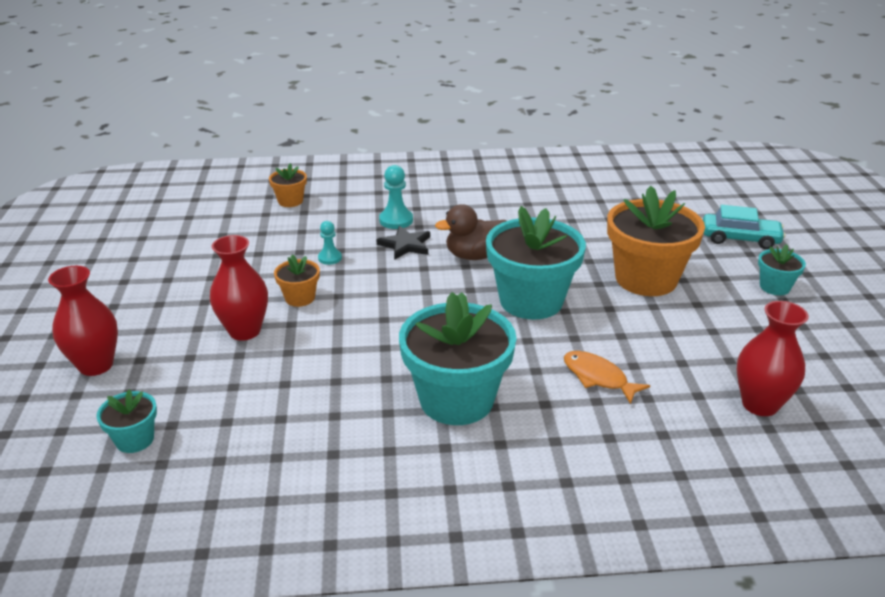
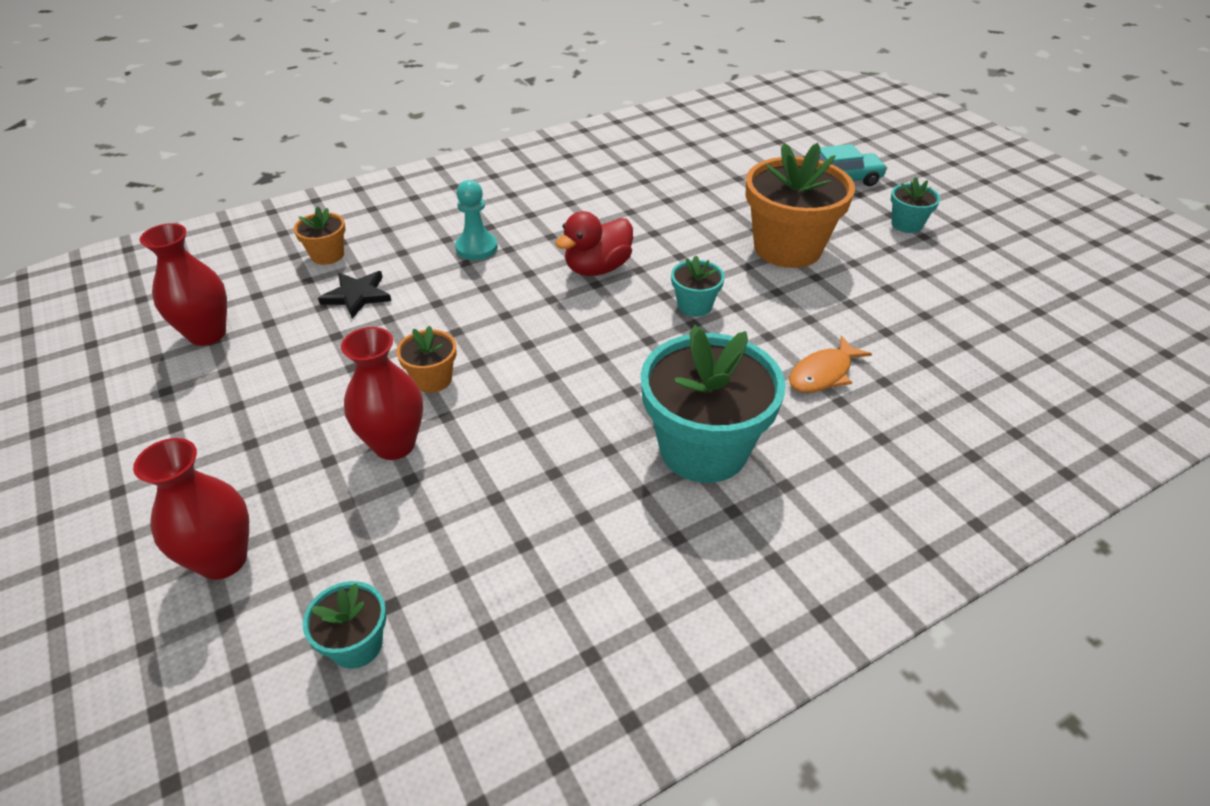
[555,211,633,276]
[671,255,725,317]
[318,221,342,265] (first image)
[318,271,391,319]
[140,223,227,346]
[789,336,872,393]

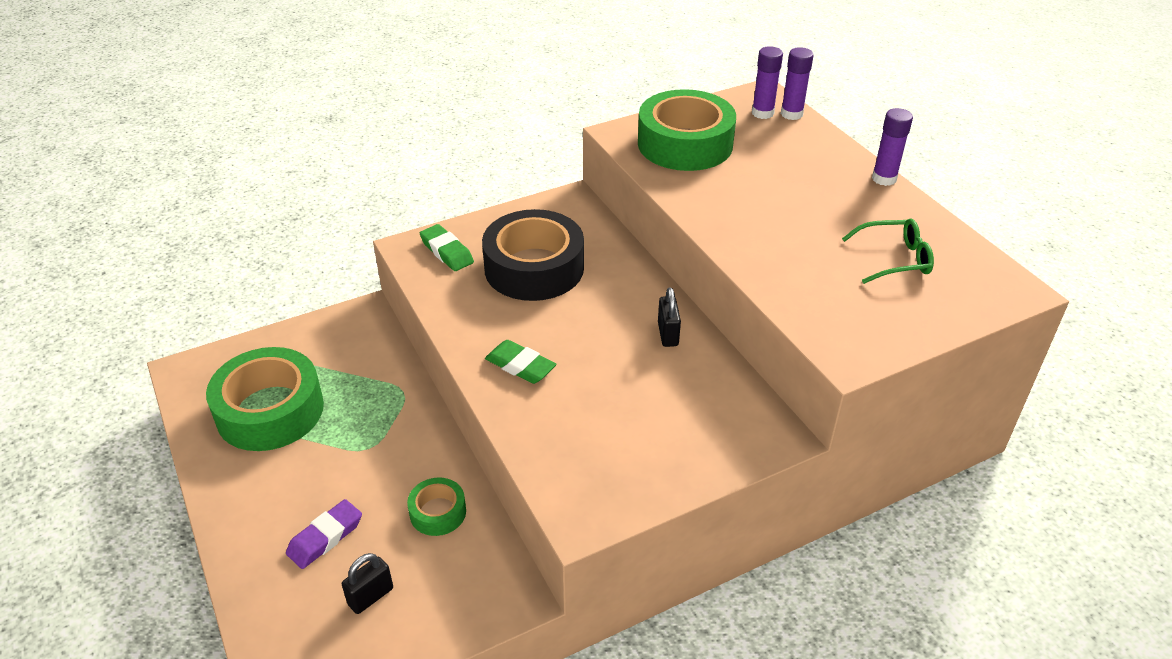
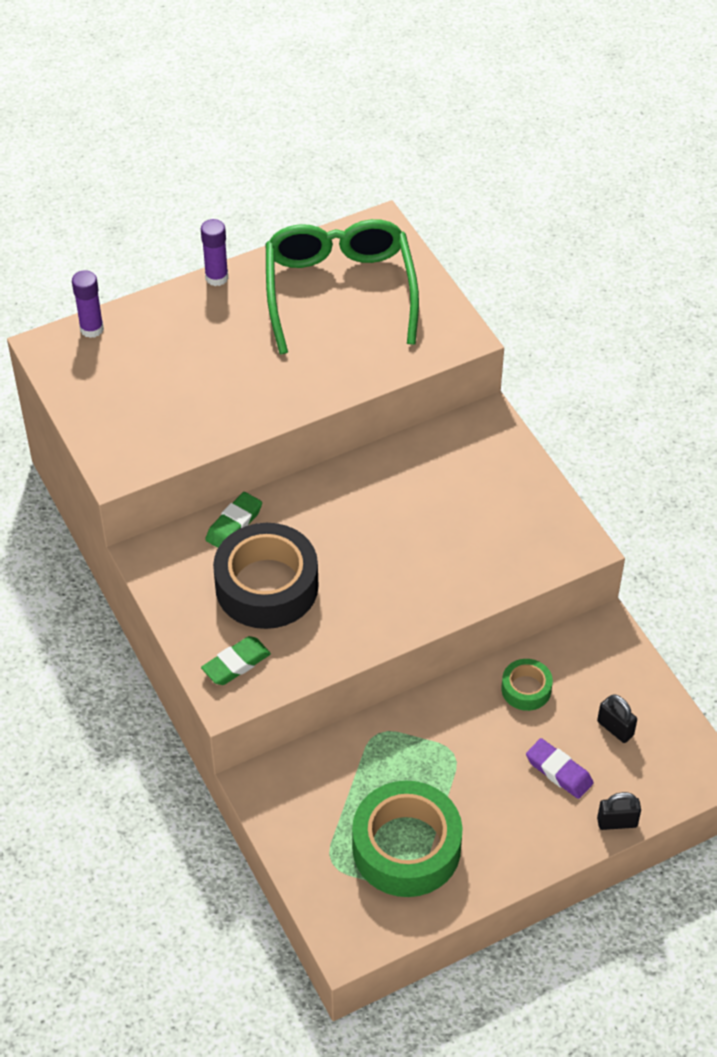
[752,46,783,119] (first image)
[638,89,736,171] (first image)
[266,219,419,355]
[597,792,641,830]
[205,492,262,548]

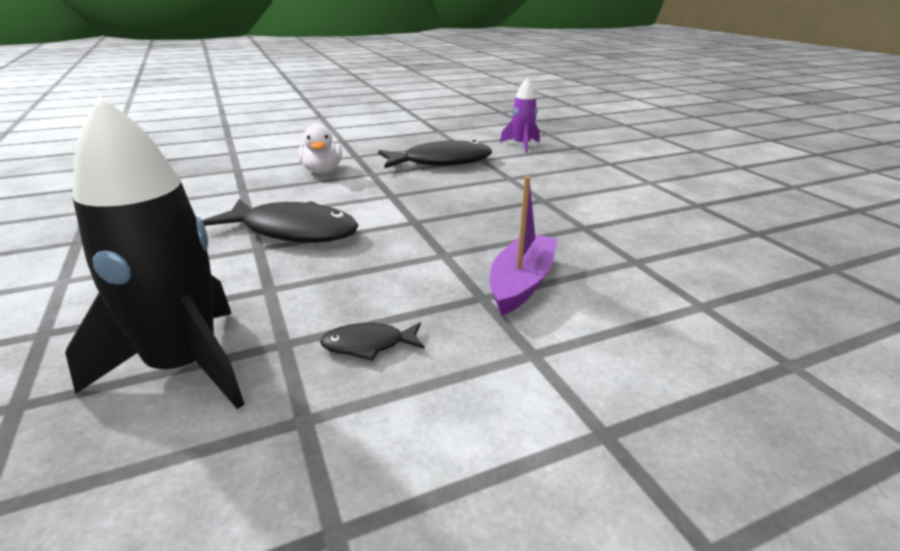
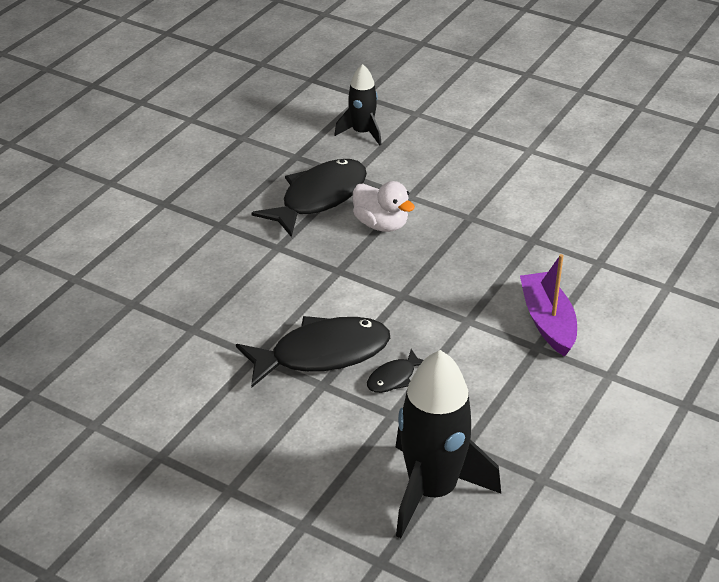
[334,64,382,145]
[353,181,415,232]
[367,349,423,393]

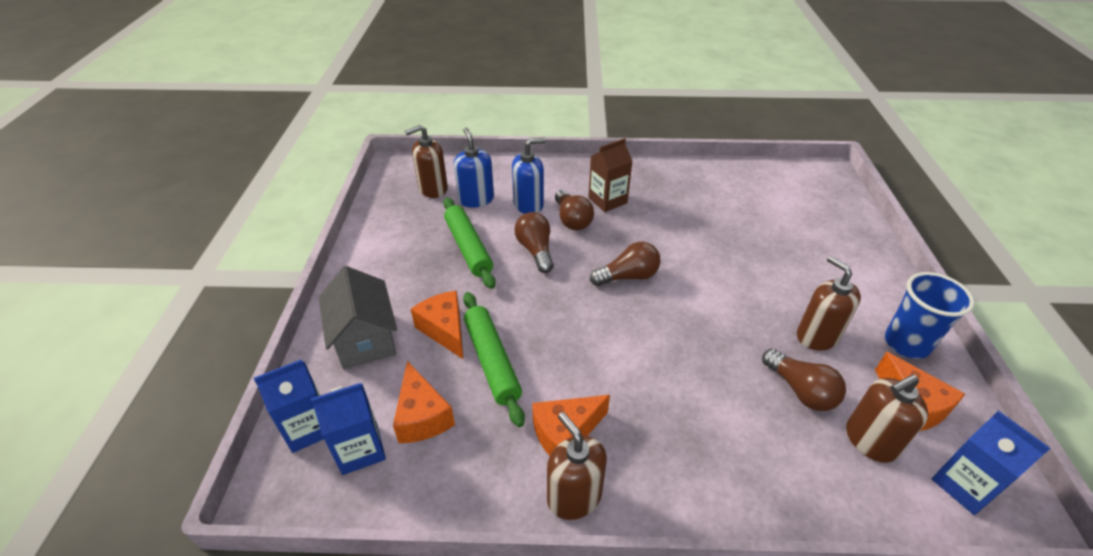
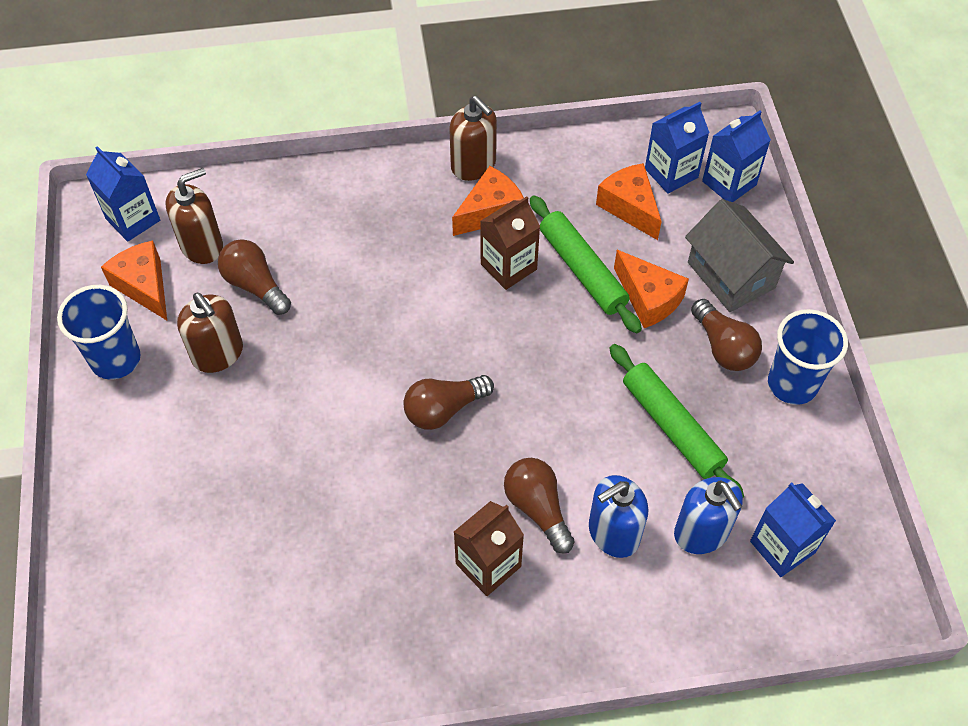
[750,483,836,577]
[691,299,762,371]
[480,196,540,290]
[768,309,848,405]

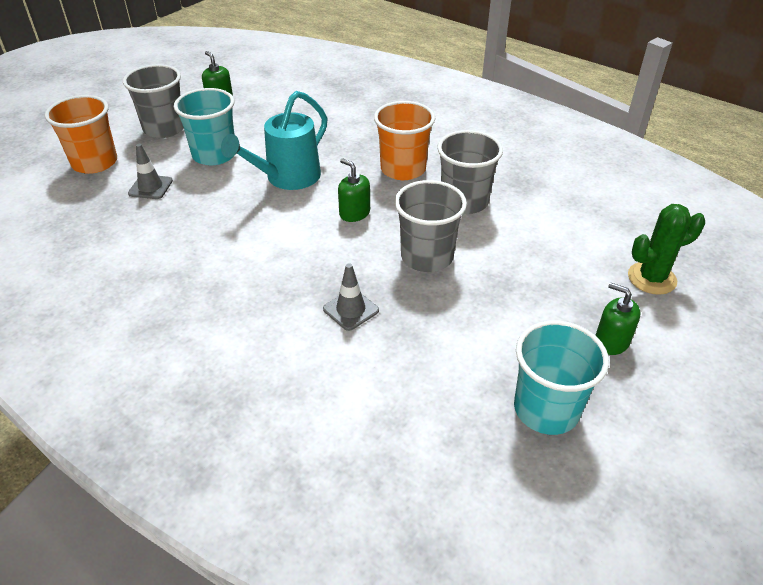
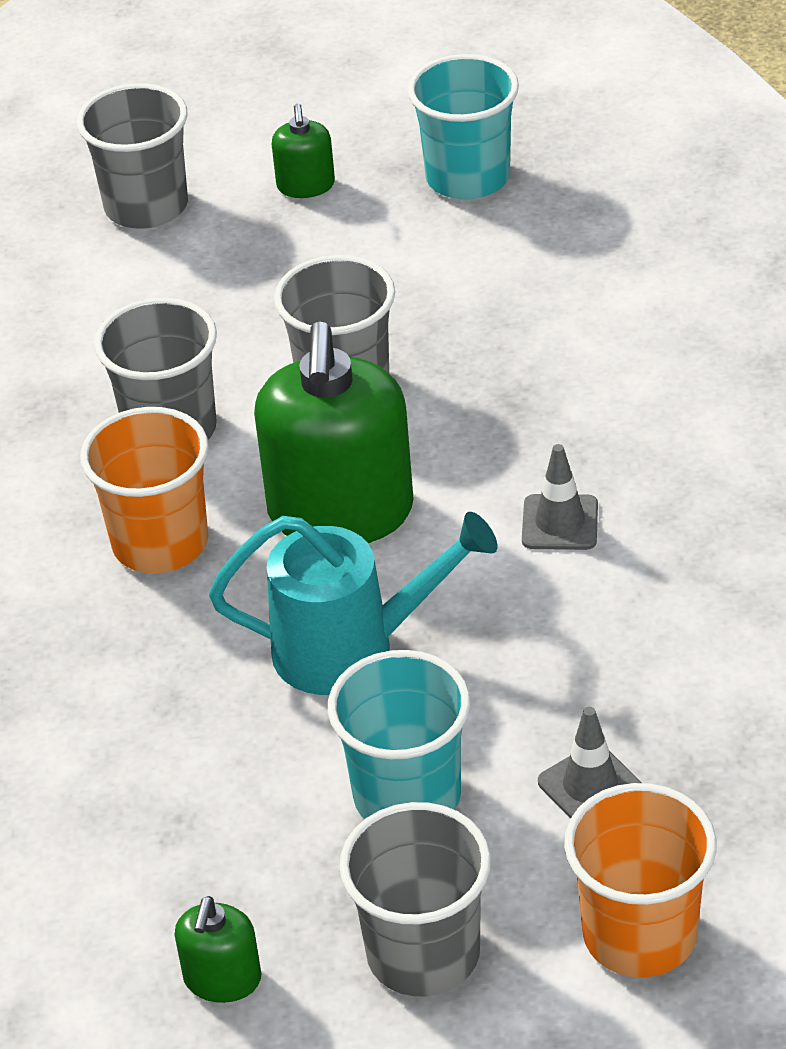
[254,321,414,543]
[77,83,188,229]
[522,444,598,550]

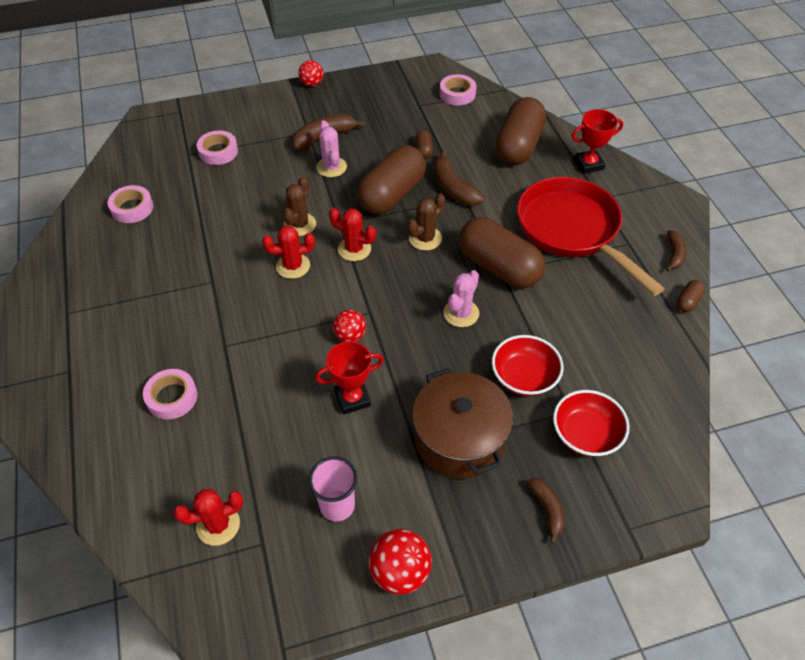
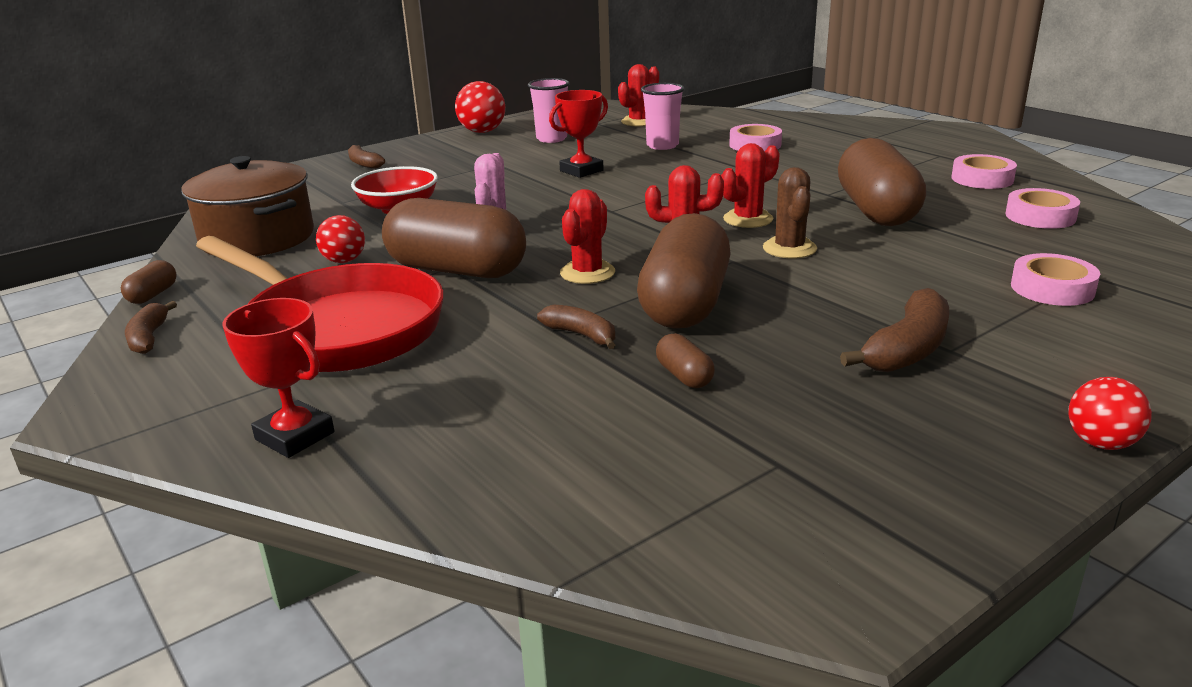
[951,154,1017,189]
[838,138,926,226]
[223,298,334,458]
[316,120,347,177] (first image)
[537,305,615,349]
[560,189,615,284]
[316,215,365,263]
[181,156,314,256]
[553,390,629,457] (first image)
[641,83,684,150]

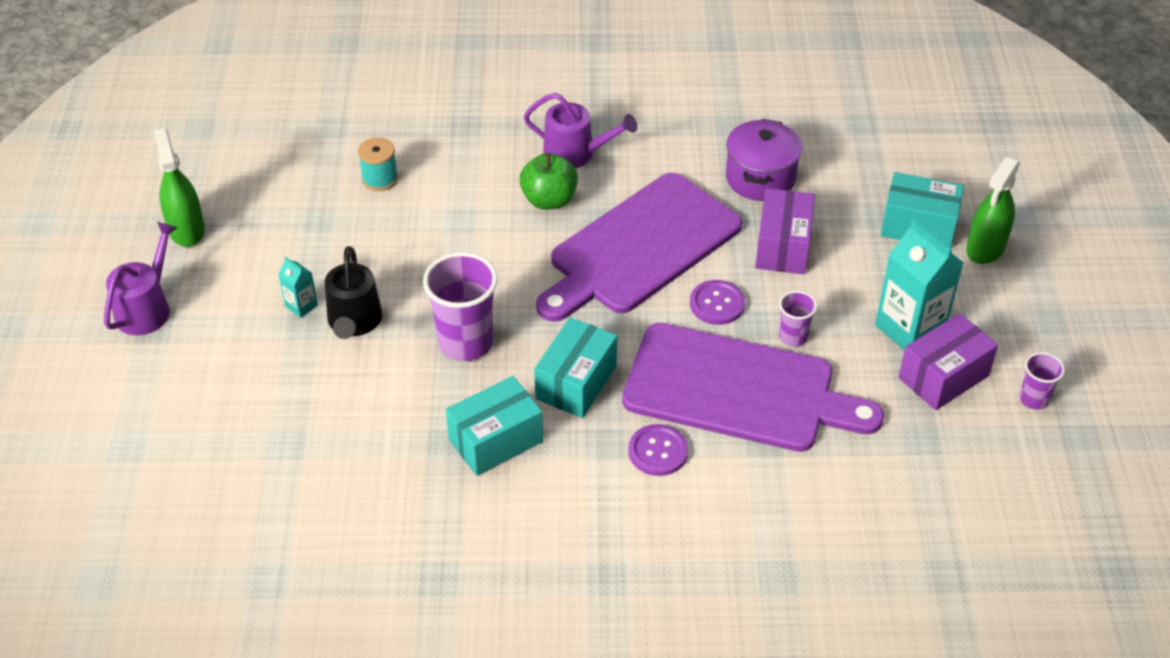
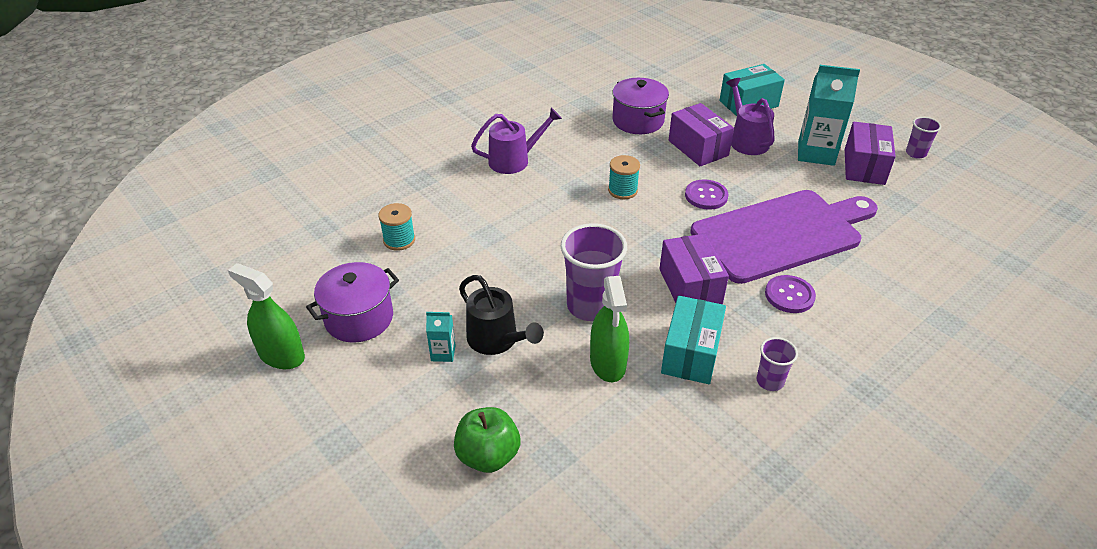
[454,407,520,473]
[590,276,629,382]
[608,155,640,199]
[726,78,775,155]
[757,337,798,391]
[659,234,729,304]
[306,262,399,343]

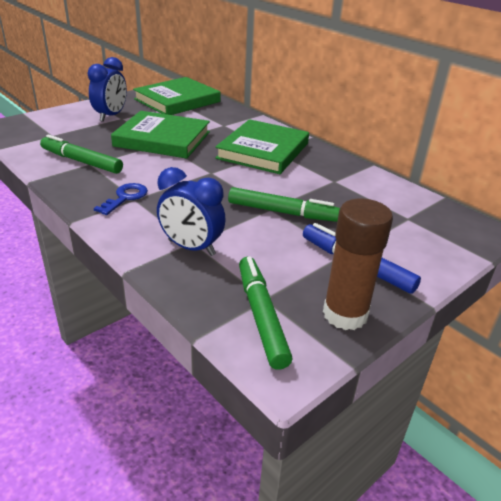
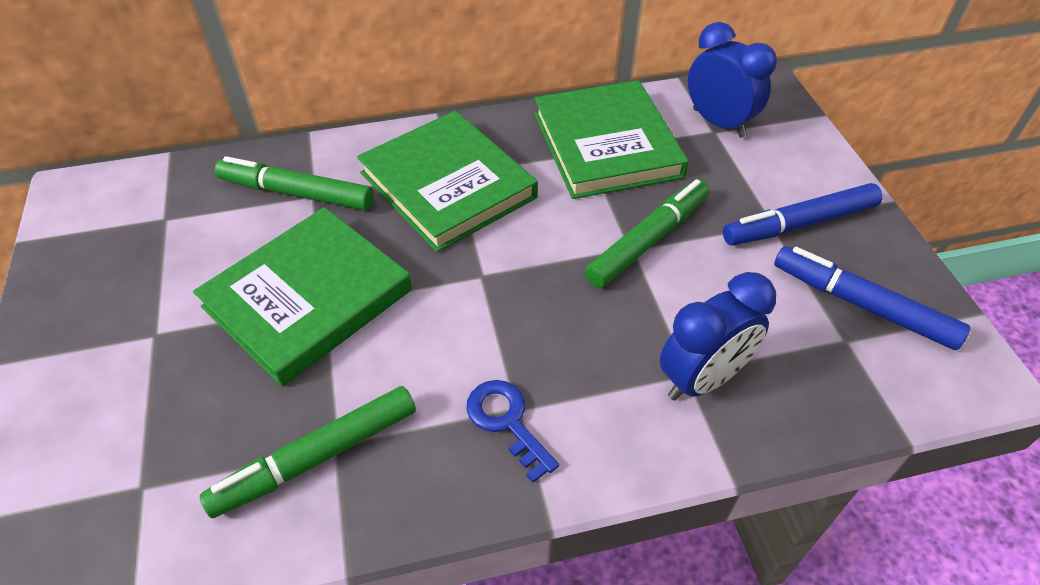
[688,22,777,138]
[534,80,689,199]
[323,198,393,330] (first image)
[215,156,374,210]
[774,246,971,350]

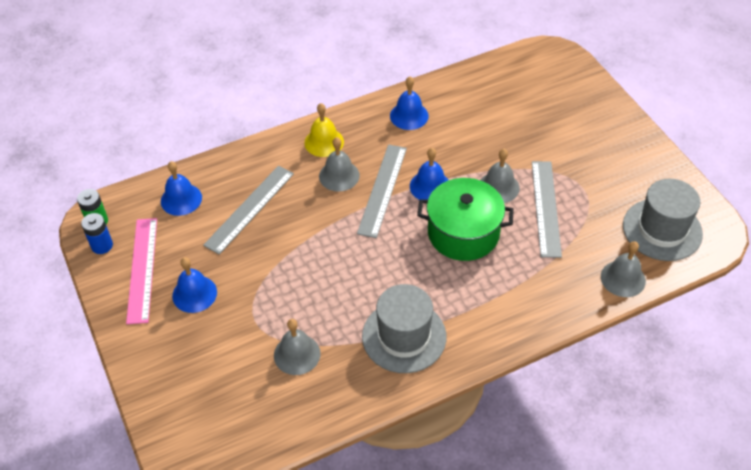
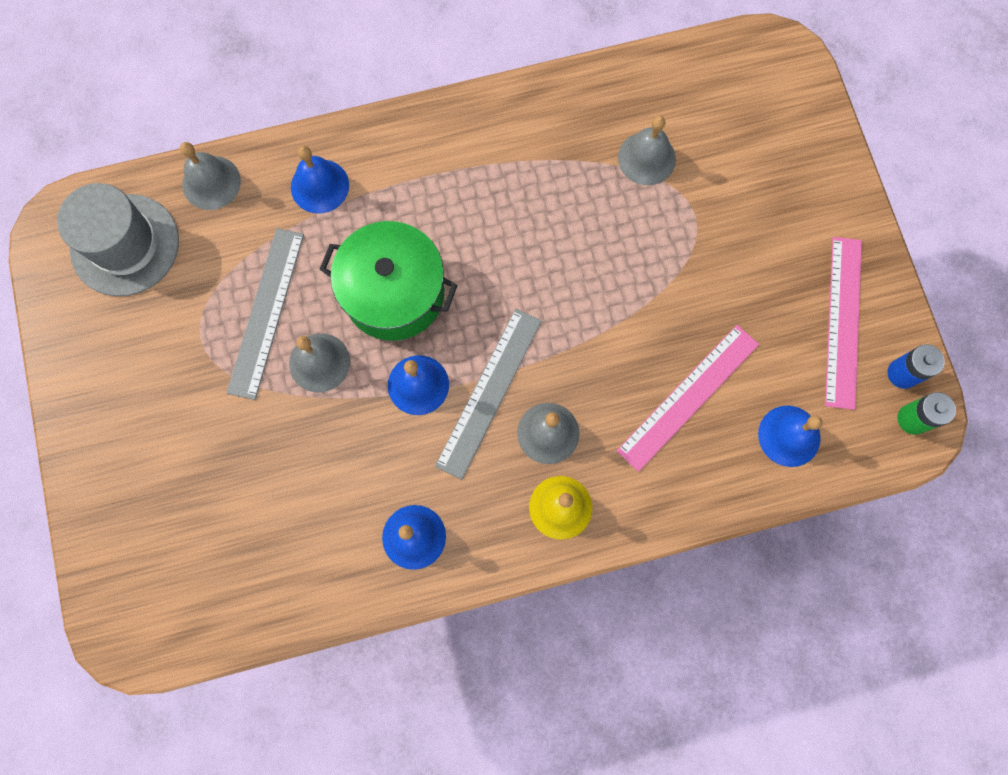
[617,325,759,472]
[291,146,349,213]
[362,284,446,373] (first image)

